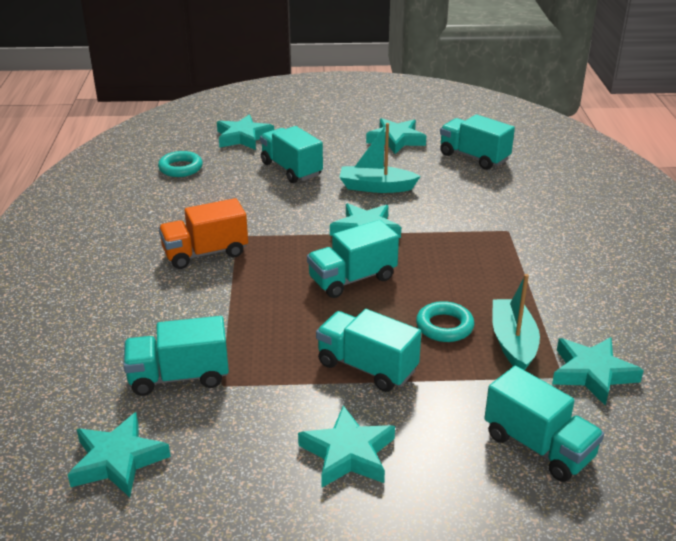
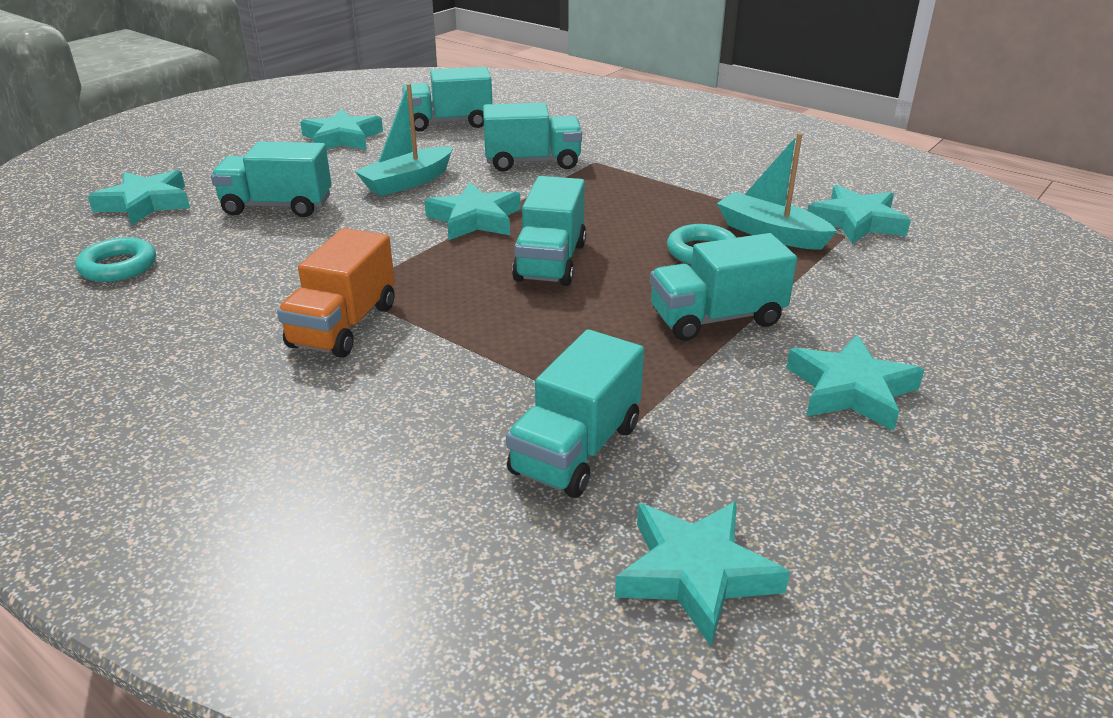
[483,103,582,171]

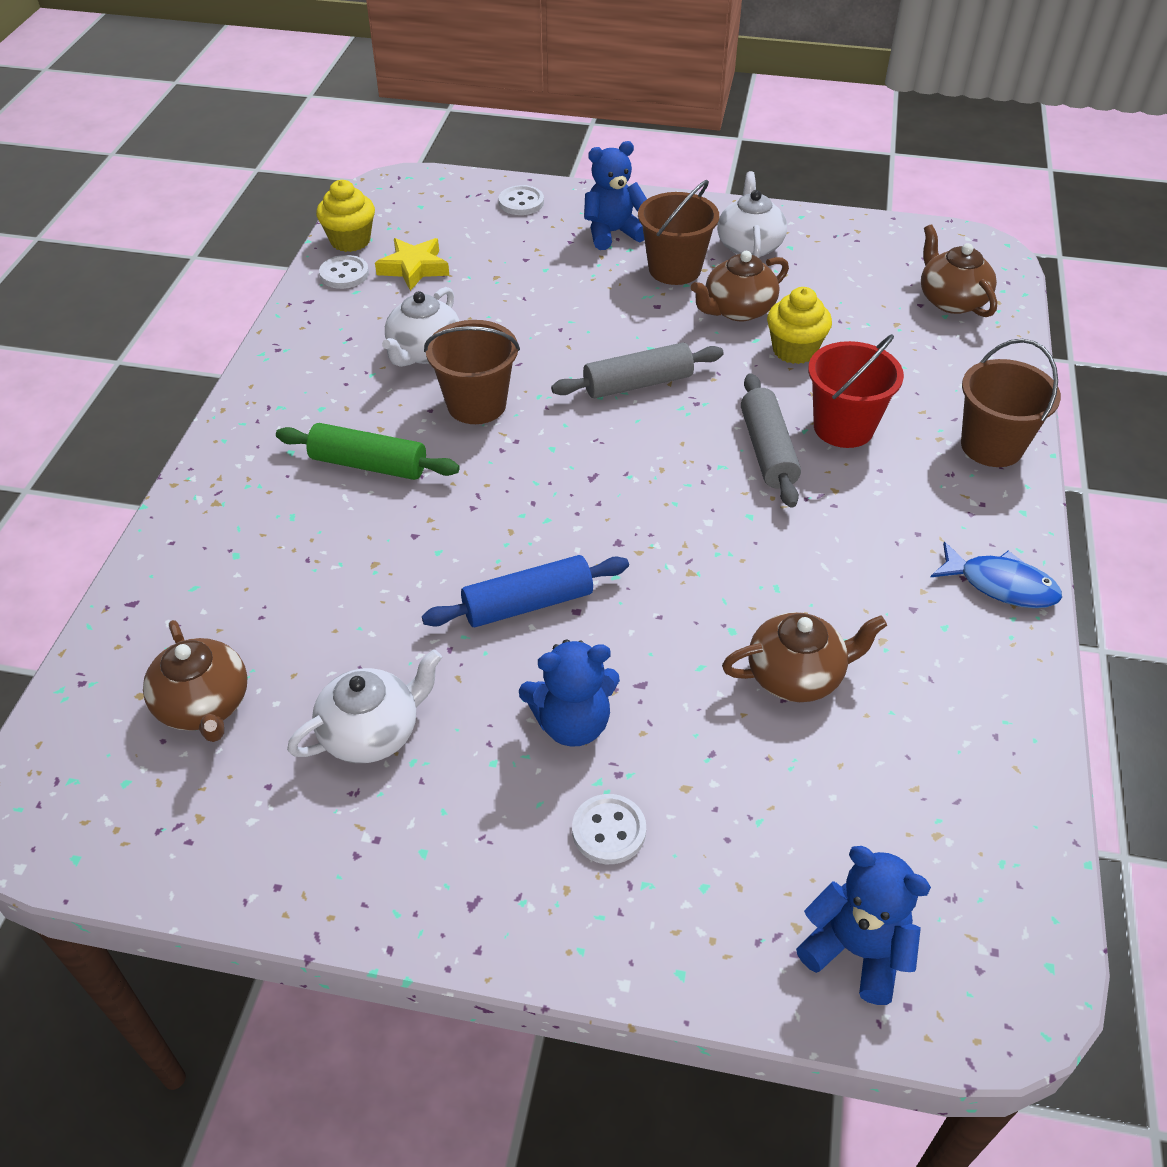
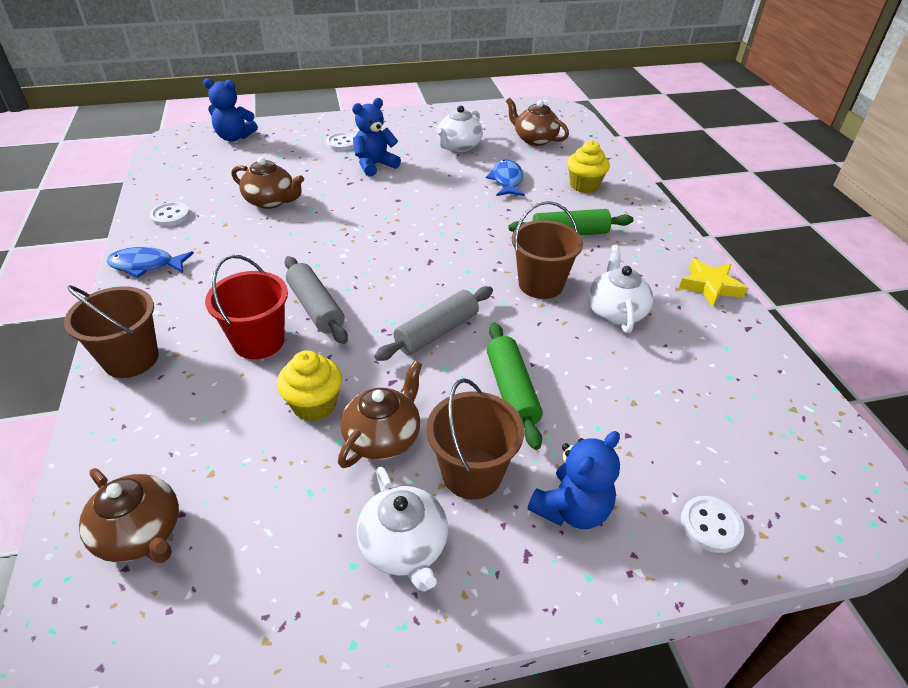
[567,140,610,193]
[679,259,747,307]
[150,202,190,226]
[422,555,629,627] (first image)
[231,157,304,209]
[486,159,525,196]
[487,322,543,450]

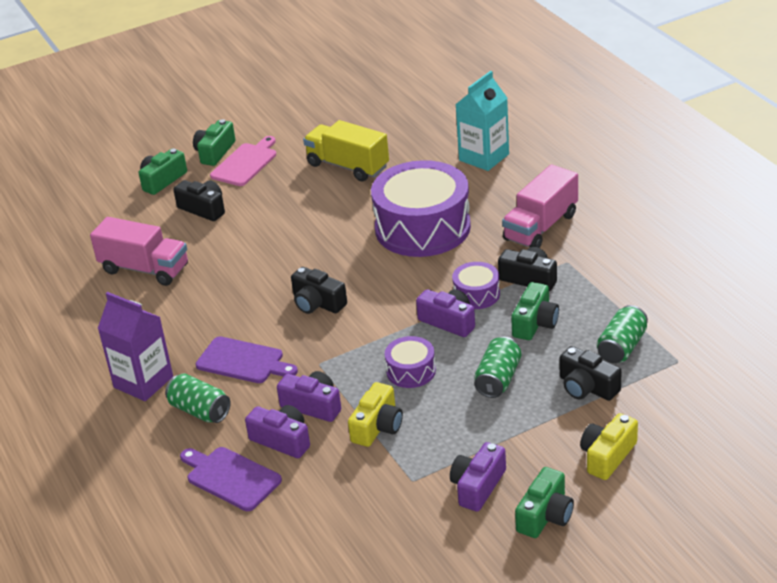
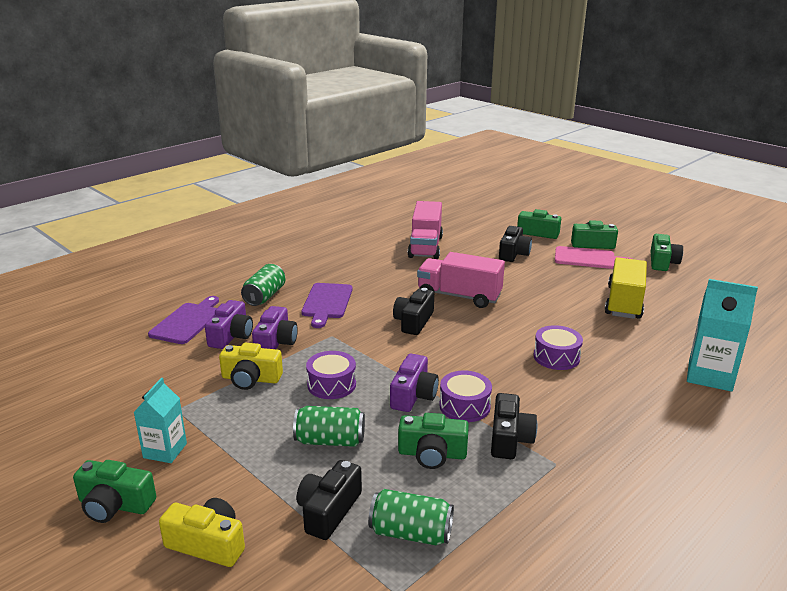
[533,325,583,370]
[417,252,505,308]
[97,292,173,401] (first image)
[134,378,187,463]
[651,234,683,271]

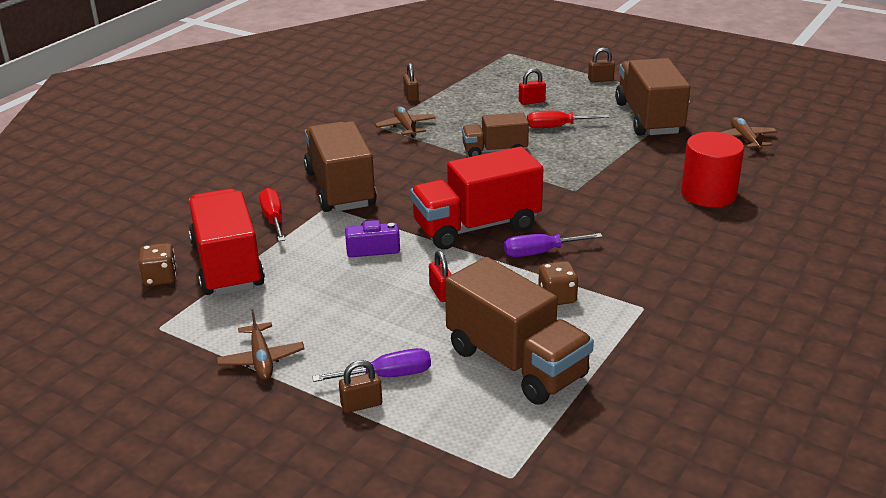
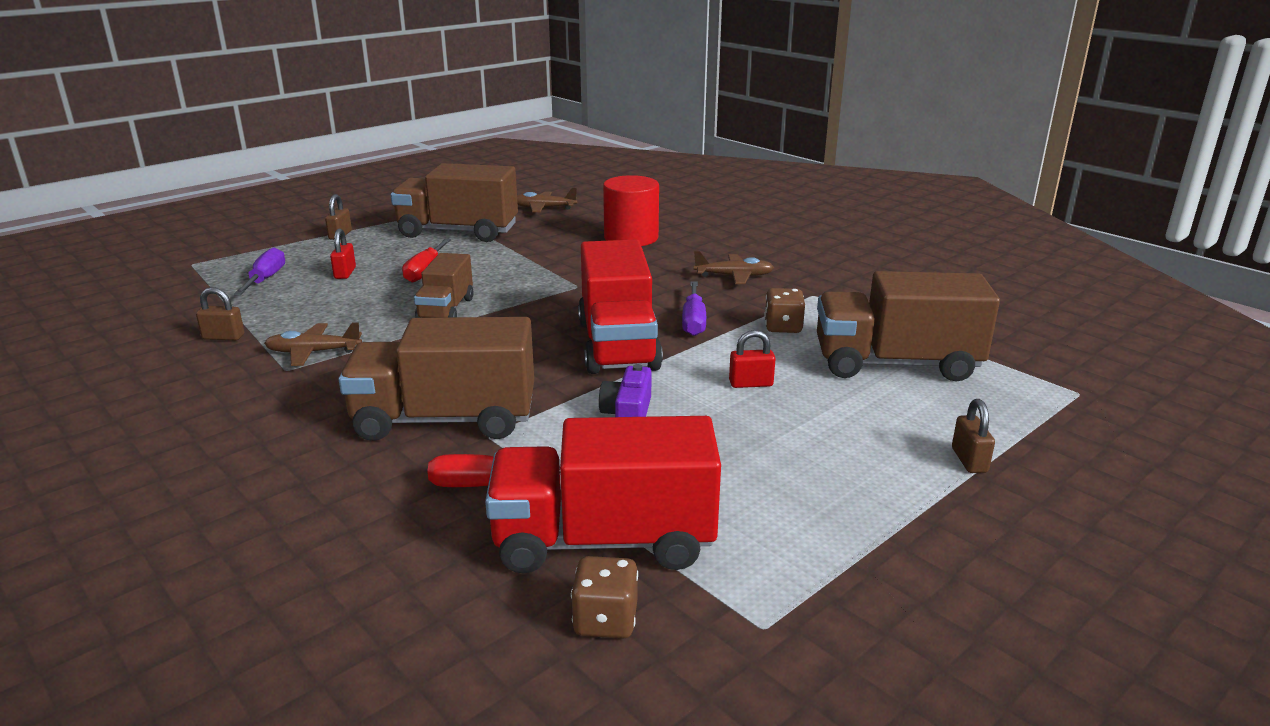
[817,271,1000,381]
[694,251,774,284]
[234,247,285,295]

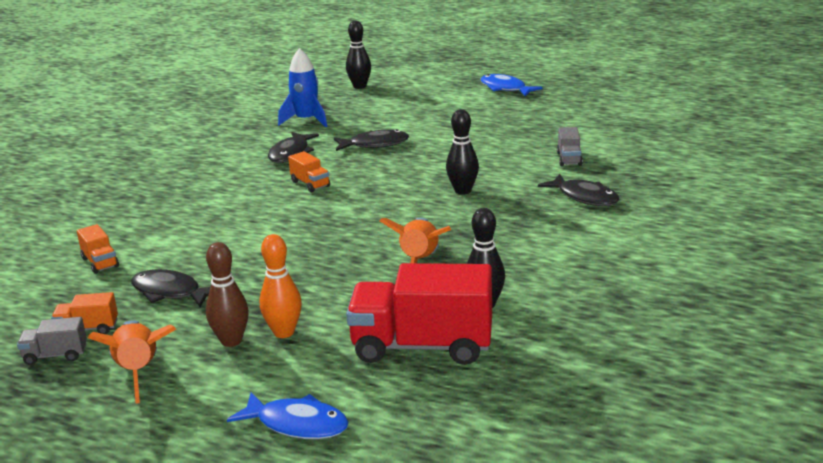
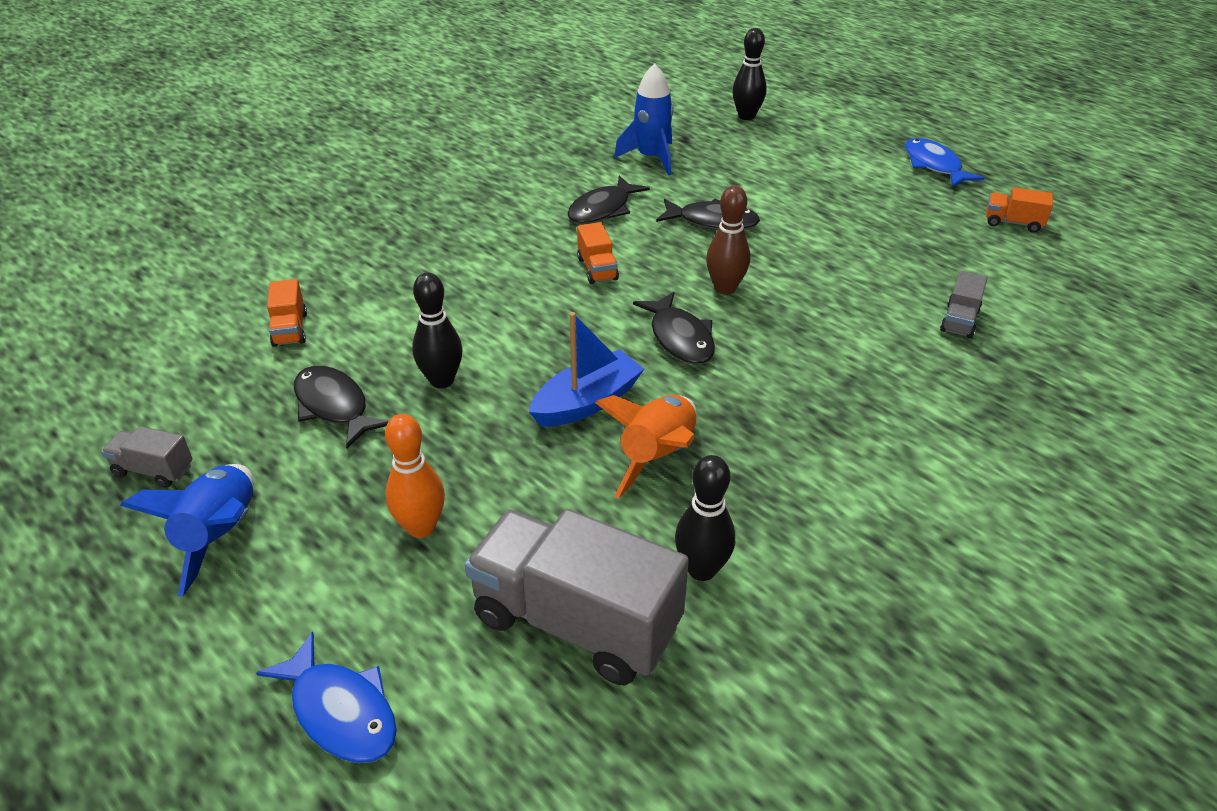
[412,273,462,389]
[633,292,715,365]
[706,185,750,295]
[465,509,689,685]
[986,187,1053,233]
[120,464,253,597]
[529,312,644,427]

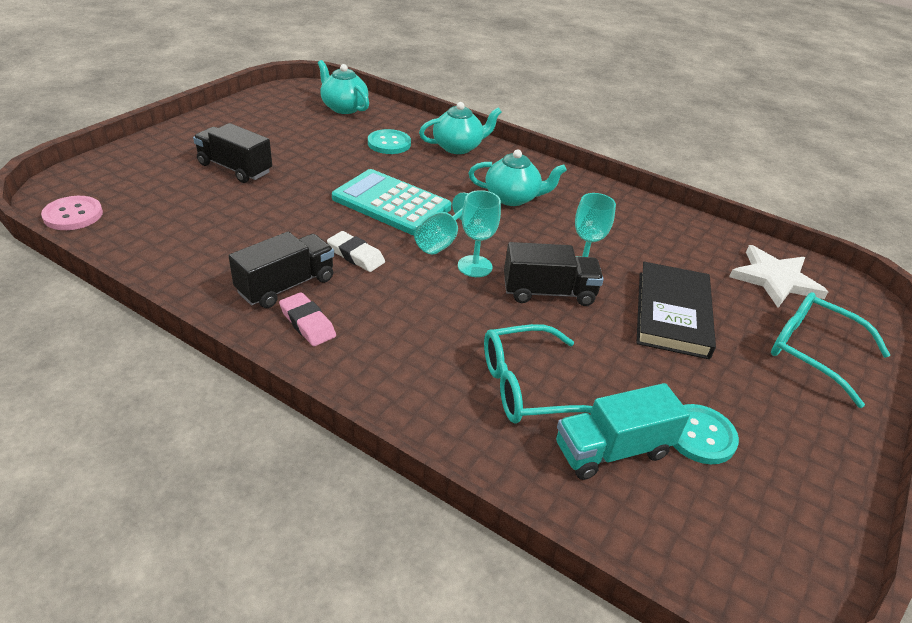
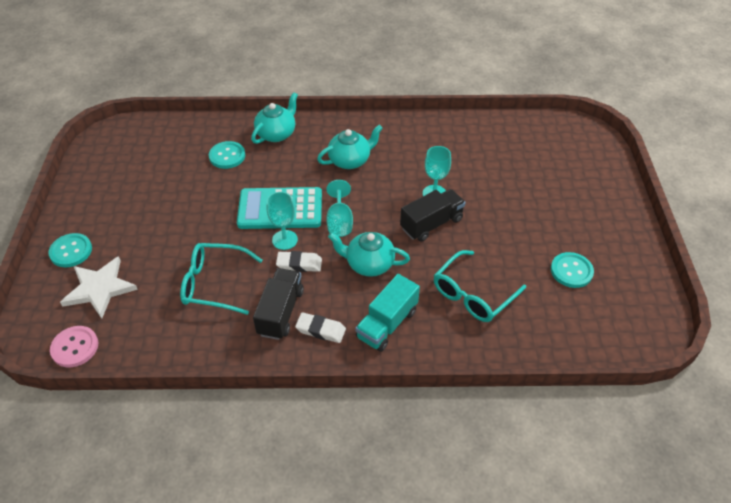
[328,232,410,277]
[193,123,272,183] (first image)
[267,192,298,250]
[60,256,138,319]
[636,262,716,359] (first image)
[295,312,346,343]
[180,243,263,315]
[355,274,420,352]
[48,233,92,267]

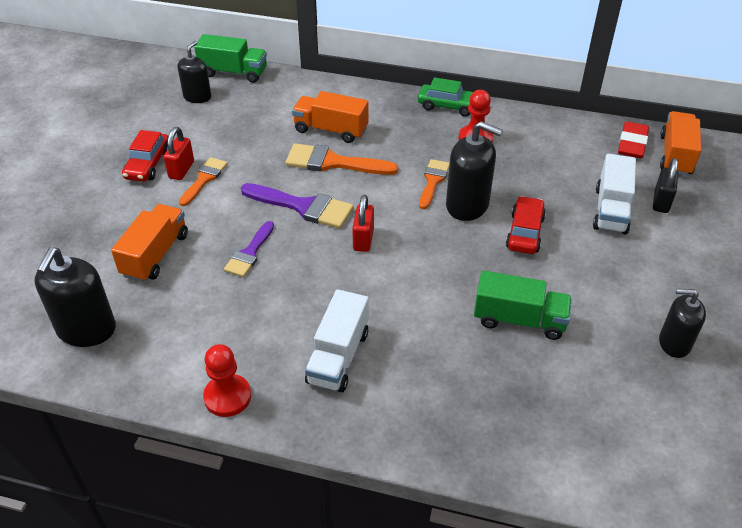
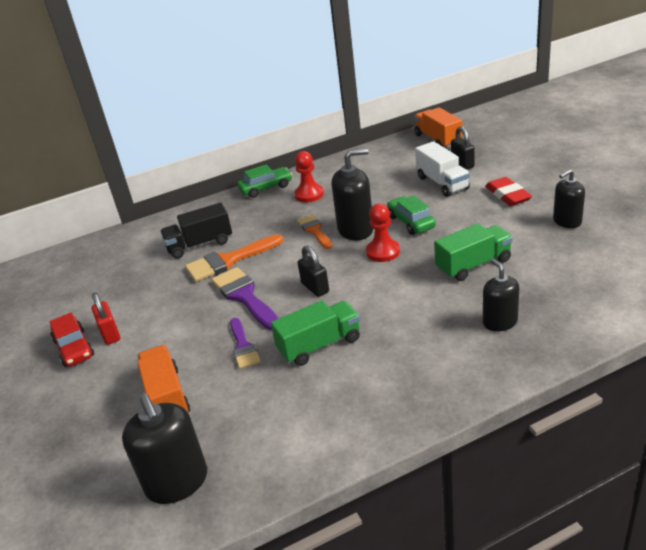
[271,300,360,366]
[483,259,519,331]
[160,203,232,259]
[485,177,532,206]
[179,157,228,206] (first image)
[211,267,279,330]
[298,246,329,297]
[387,195,436,235]
[305,289,369,392] (first image)
[366,204,400,262]

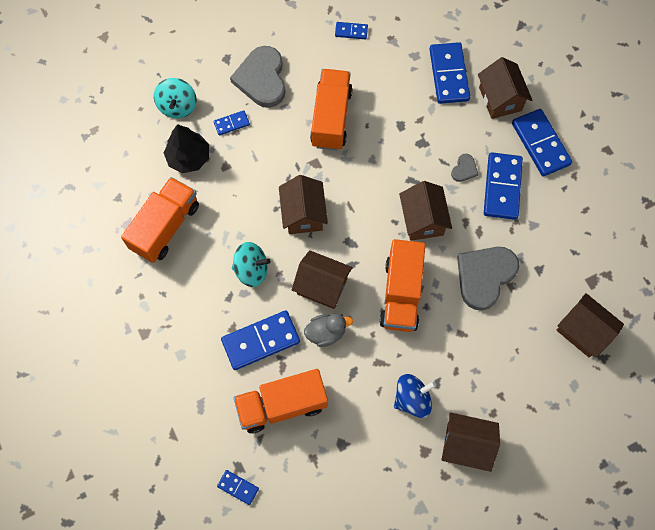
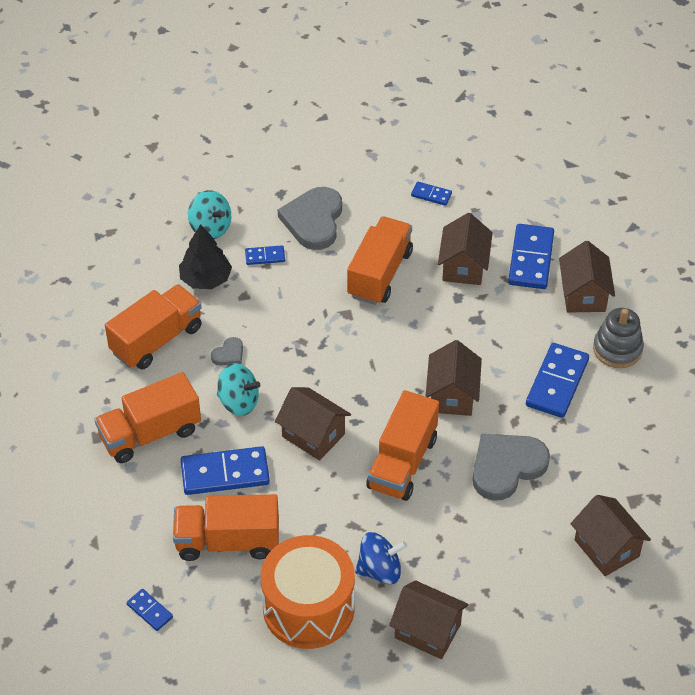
[188,190,231,239]
[593,308,644,368]
[211,337,243,366]
[438,213,493,285]
[304,314,353,347] (first image)
[94,372,201,463]
[261,535,355,649]

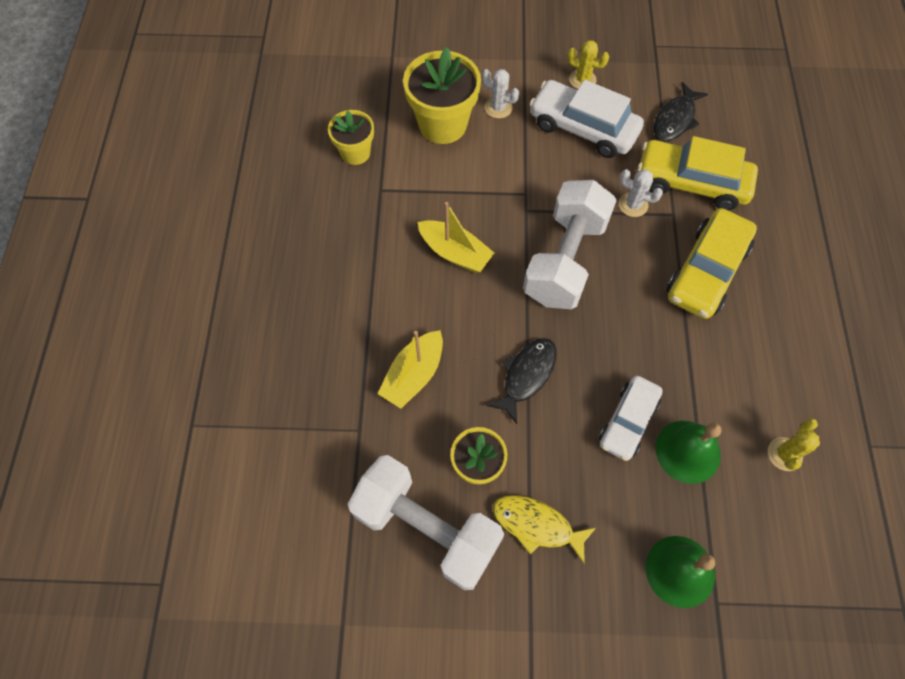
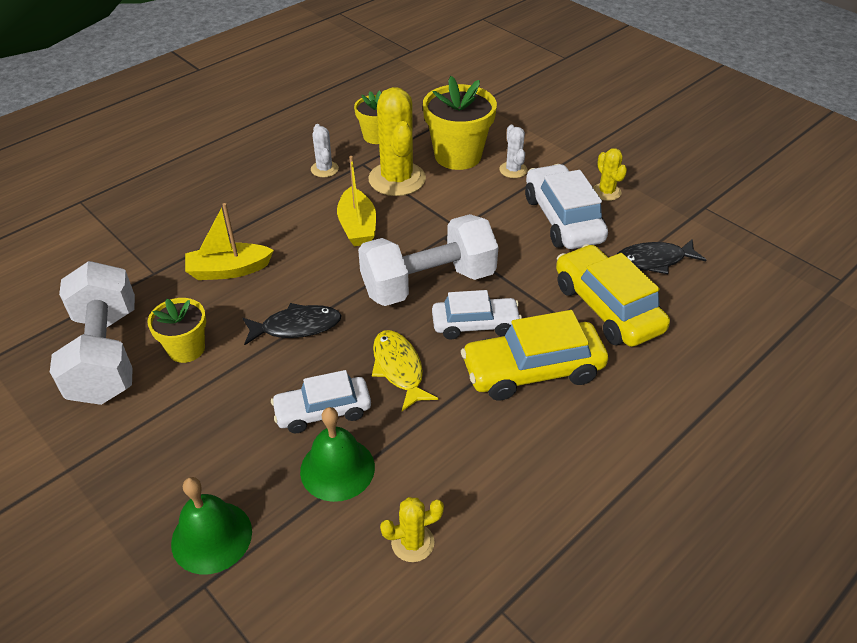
[311,124,339,177]
[372,330,438,411]
[368,87,426,196]
[432,290,522,340]

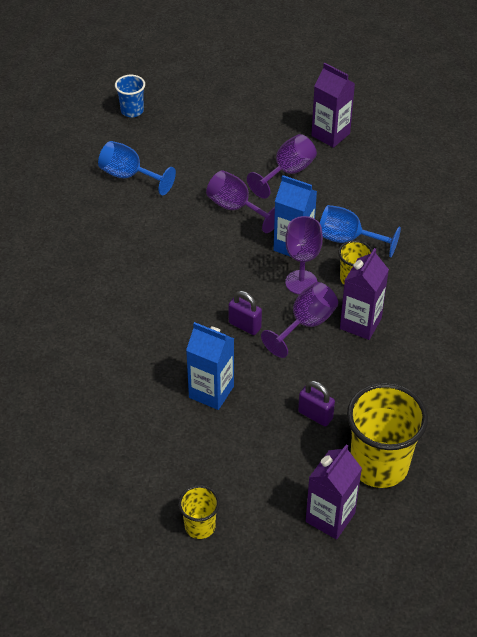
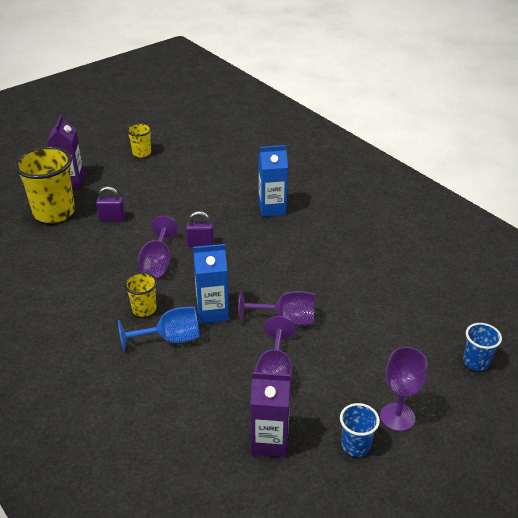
[98,141,176,196] (first image)
[380,347,428,431]
[340,248,389,340] (first image)
[258,145,288,217]
[340,403,380,457]

